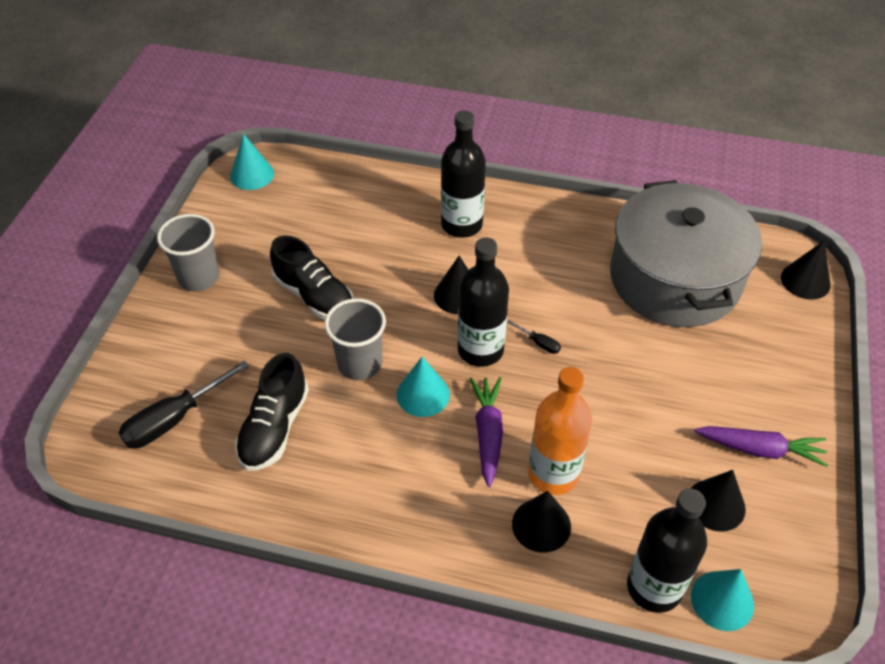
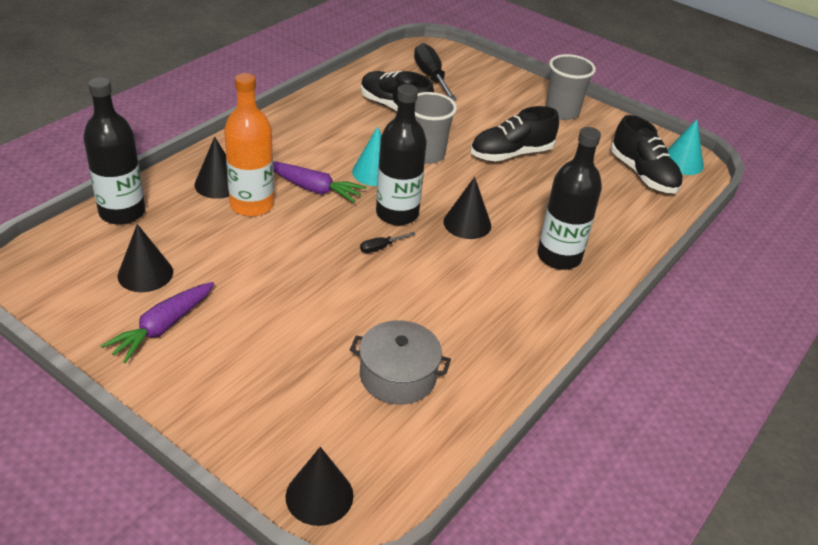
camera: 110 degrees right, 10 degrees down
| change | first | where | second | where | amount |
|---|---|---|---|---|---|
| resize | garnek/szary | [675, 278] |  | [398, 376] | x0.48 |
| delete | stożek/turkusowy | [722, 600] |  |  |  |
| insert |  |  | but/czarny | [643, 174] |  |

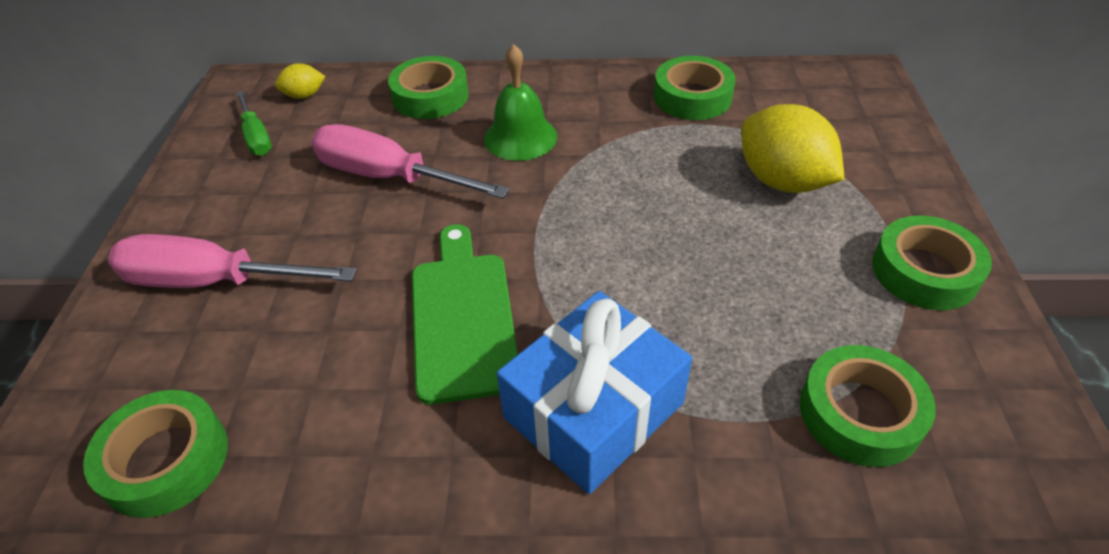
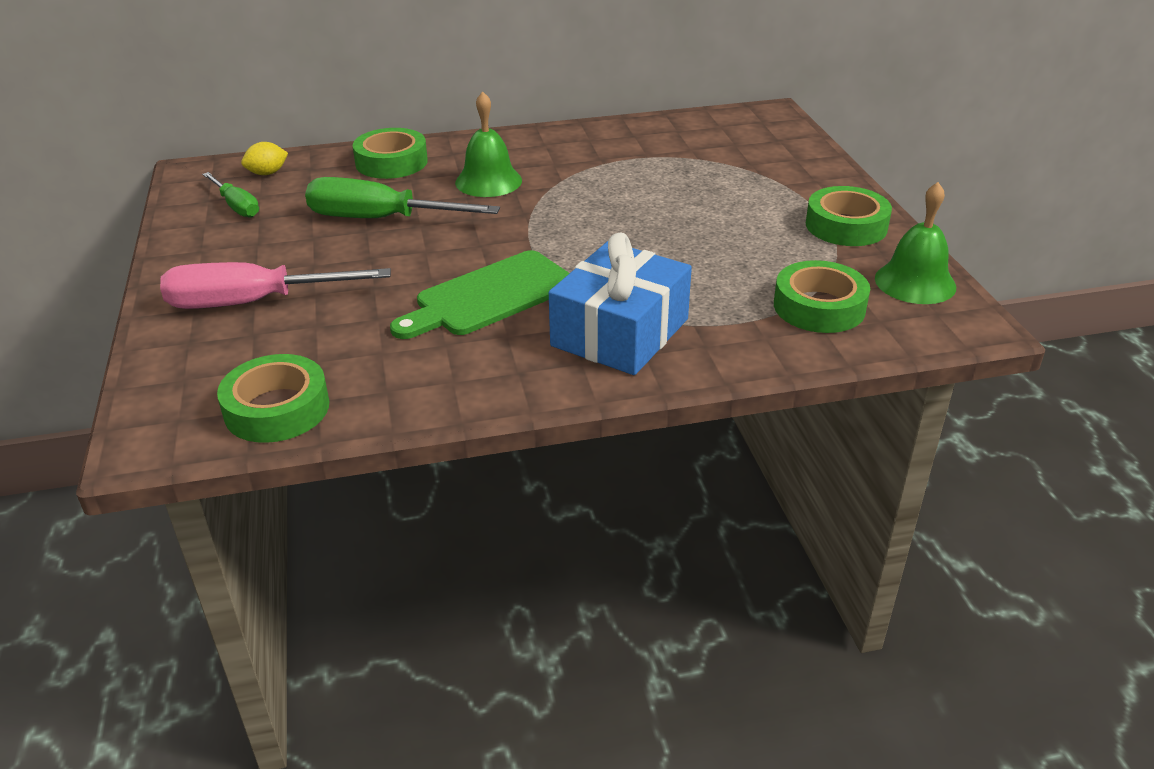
camera: 15 degrees left, 10 degrees down
| change | first | where | second | where | amount |
|---|---|---|---|---|---|
| delete | taśma klejąca/zielony | [692, 97] |  |  |  |
| delete | cytryna/żółty | [782, 181] |  |  |  |
| recolor | śrubokręt/różowy | [388, 177] | śrubokręt/zielony | [380, 219] |  |
| rotate | deska do krojenia/zielony | [462, 317] |  | [490, 296] | 105 degrees counterclockwise |
| insert |  |  | dzwonek/zielony | [915, 282] |  |

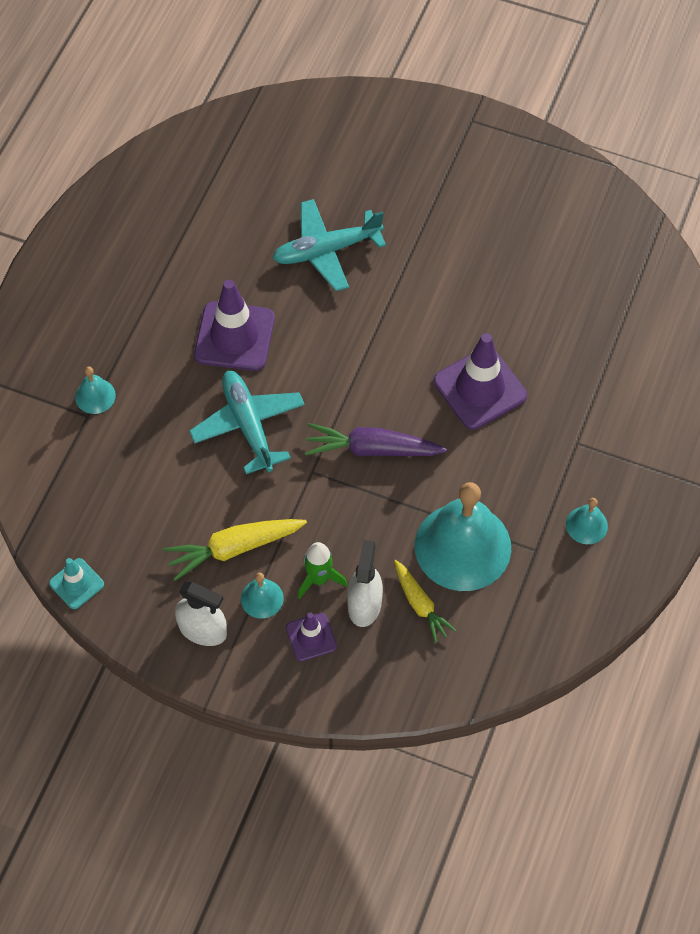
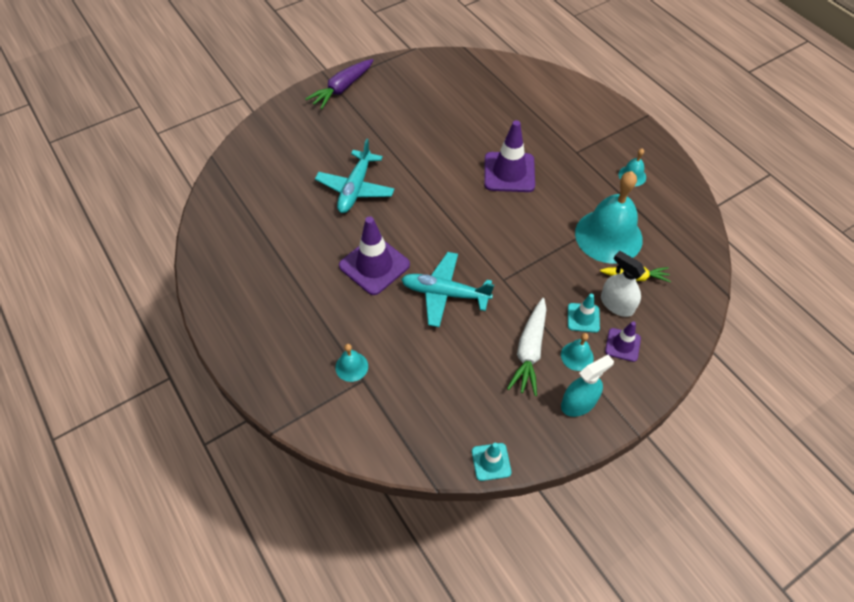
camera: 55 degrees left, 5 degrees down
| change | first | where | second | where | amount |
|---|---|---|---|---|---|
| move | marchewka/fioletowy | [372, 449] |  | [342, 89] |  |
| recolor | marchewka/żółty | [234, 548] | marchewka/biały | [529, 351] |  |
| replace | rakieta/zielony | [319, 579] | pachołek/turkusowy | [583, 318] |  |
| recolor | spryskiwacz/biały | [202, 629] | spryskiwacz/turkusowy | [578, 403] |  |

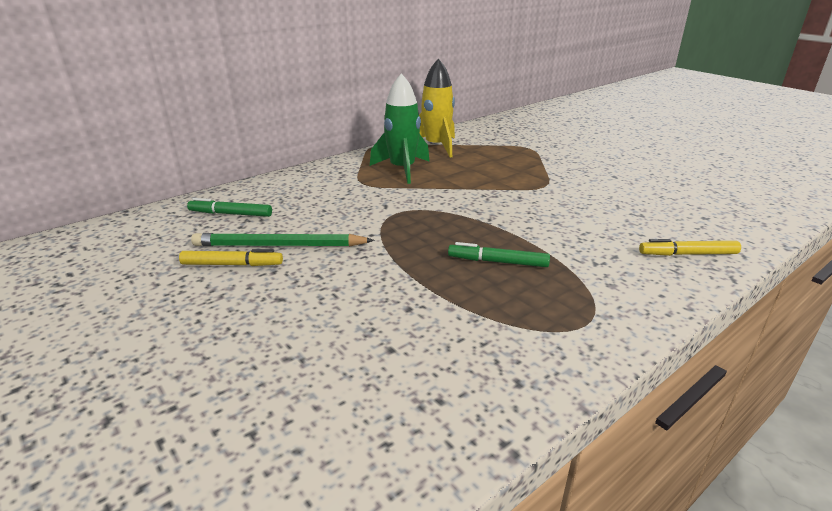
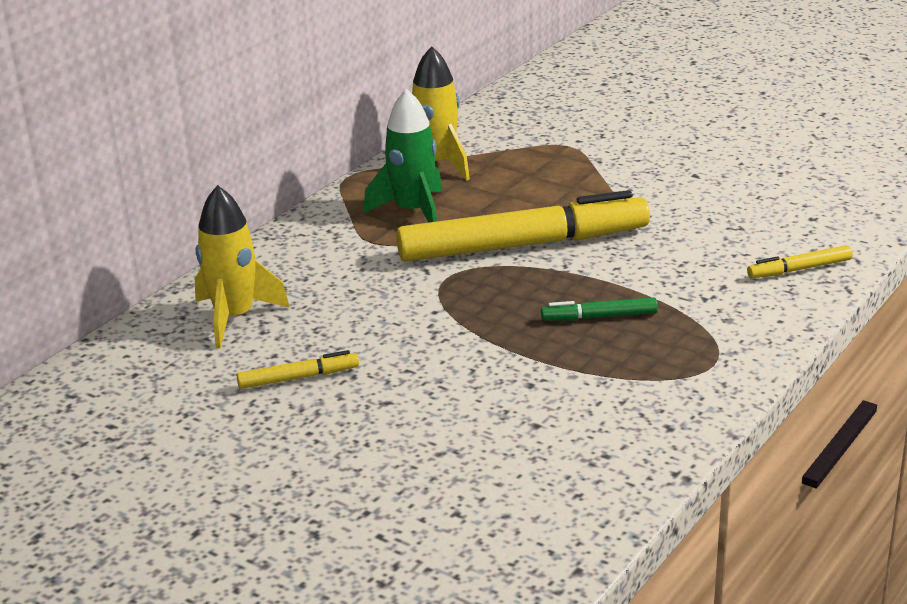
camera: 15 degrees left, 0 degrees up
| change | first | where | second | where | amount |
|---|---|---|---|---|---|
| replace | flamaster/zielony | [231, 214] | rakieta/żółty | [235, 318] |  |
| delete | ołówek/zielony | [280, 245] |  |  |  |
| insert |  |  | flamaster/żółty | [523, 245] |  |

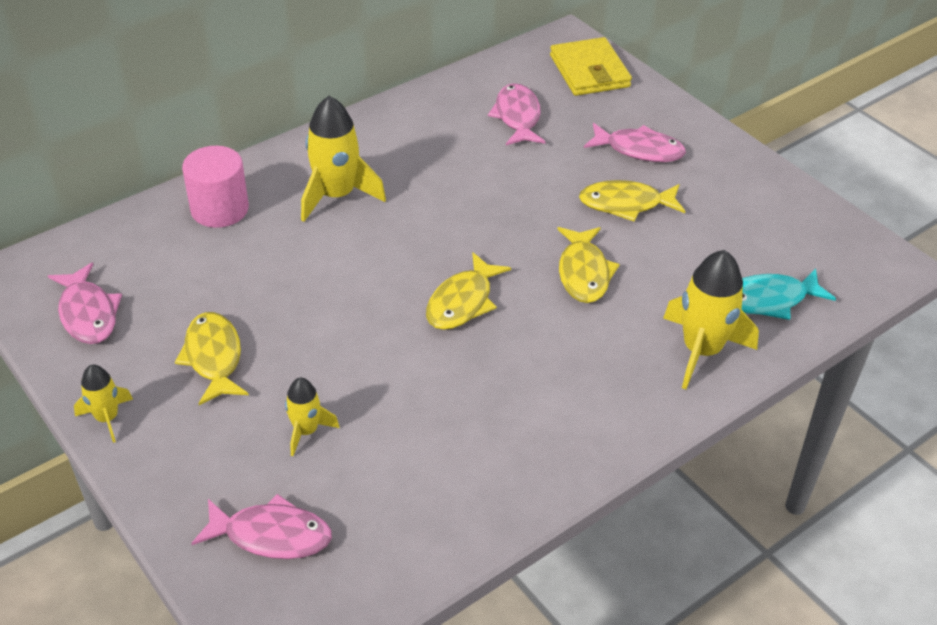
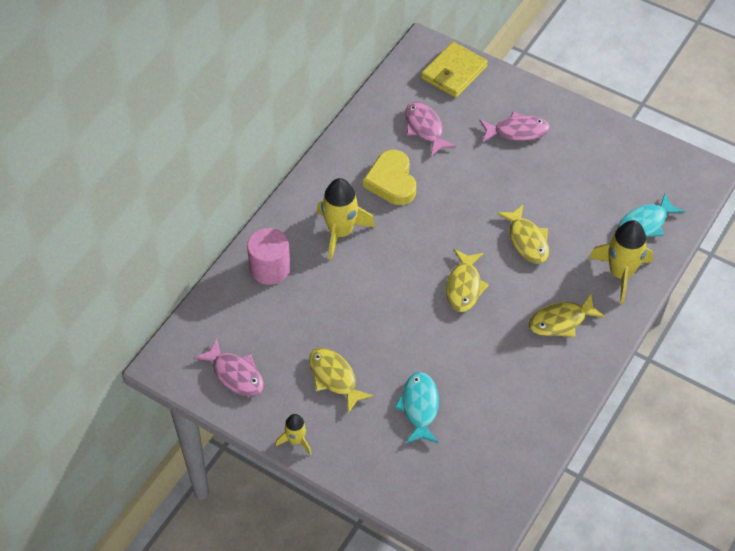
camera: 20 degrees left, 10 degrees up
| change | first | where | second | where | amount |
|---|---|---|---|---|---|
| rotate | portfel/żółty | [589, 71] |  | [454, 72] | 75 degrees clockwise |
| move | ryba/żółty | [626, 204] |  | [561, 321] |  |
| replace | rakieta/żółty | [306, 431] | ryba/turkusowy | [419, 407] |  |
| delete | ryba/różowy | [271, 535] |  |  |  |
| insert |  |  | serce/żółty | [391, 181] |  |

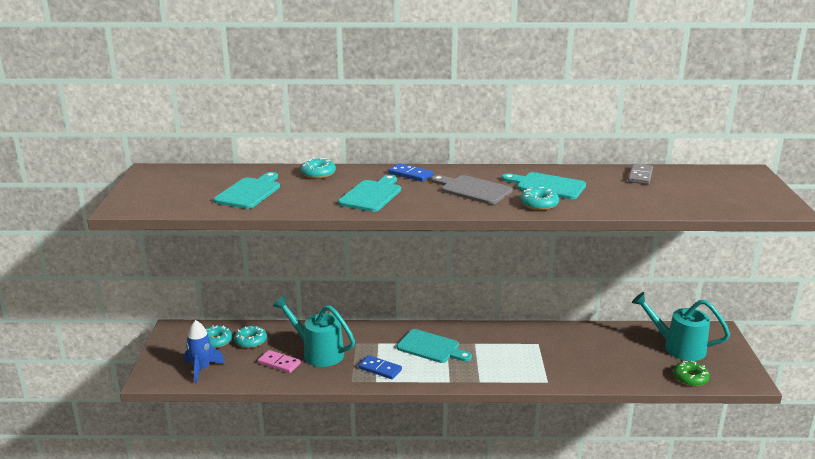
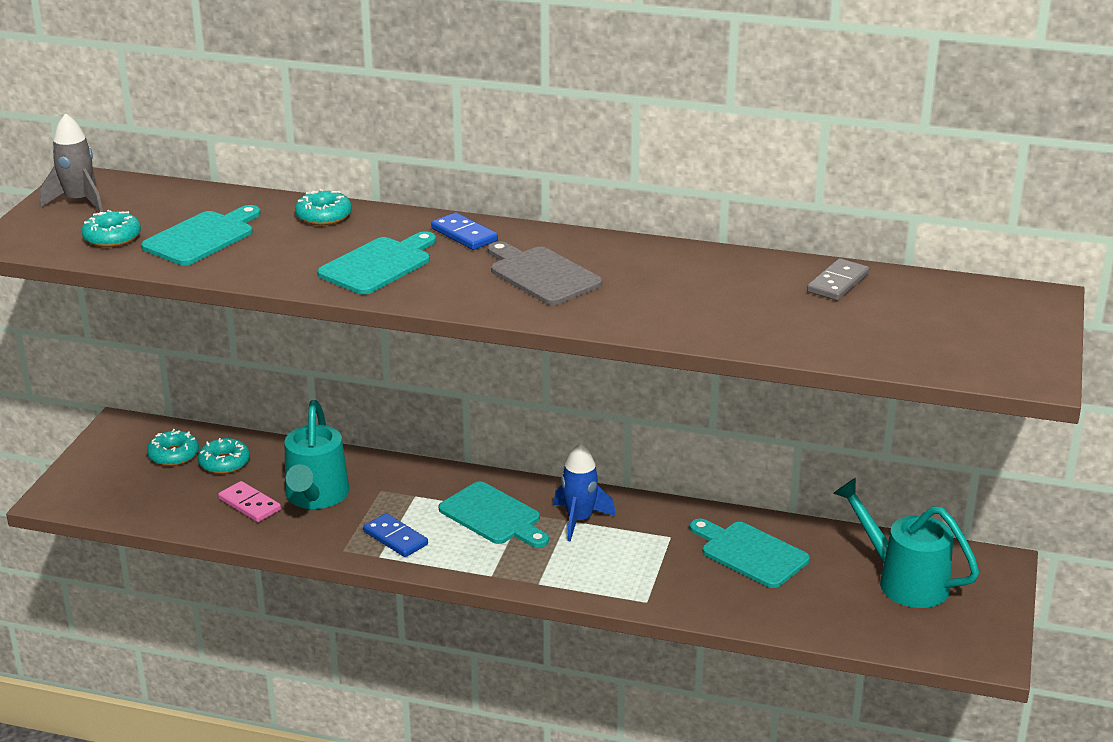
camera: 15 degrees right, 5 degrees up
| change | first | where | second | where | amount |
|---|---|---|---|---|---|
| move | deska do krojenia/turkusowy | [547, 186] |  | [750, 553] |  |
| move | donut/turkusowy | [539, 204] |  | [112, 237] |  |
| rotate | konewka/turkusowy | [318, 353] |  | [315, 497] | 135 degrees counterclockwise |
| move | rakieta/niebieski | [202, 369] |  | [579, 520] |  |
| delete | donut/zielony | [690, 378] |  |  |  |
| insert |  |  | rakieta/szary | [79, 201] |  |

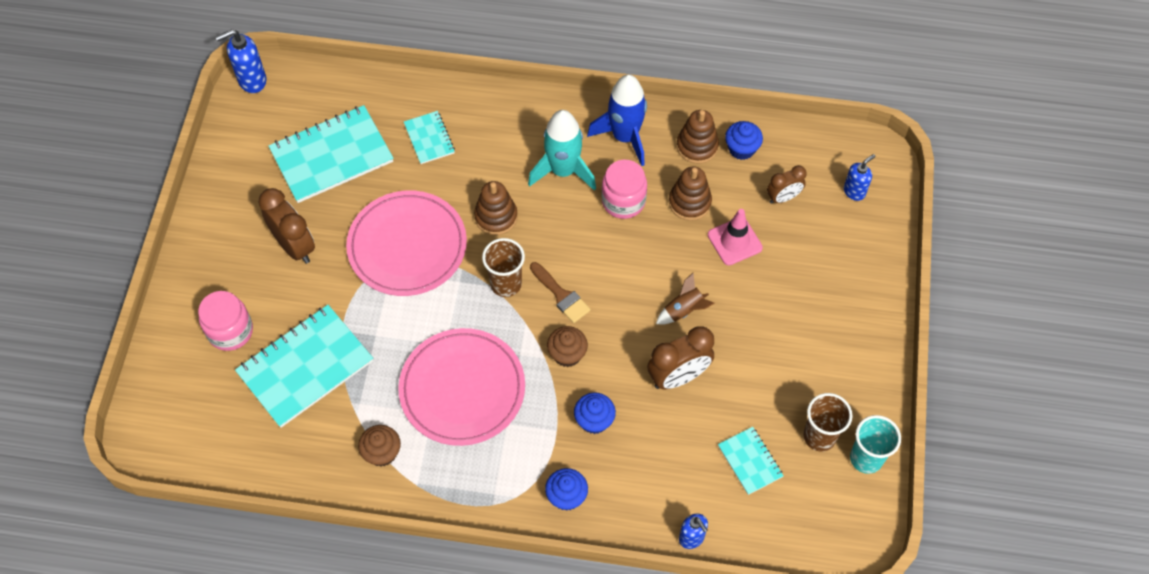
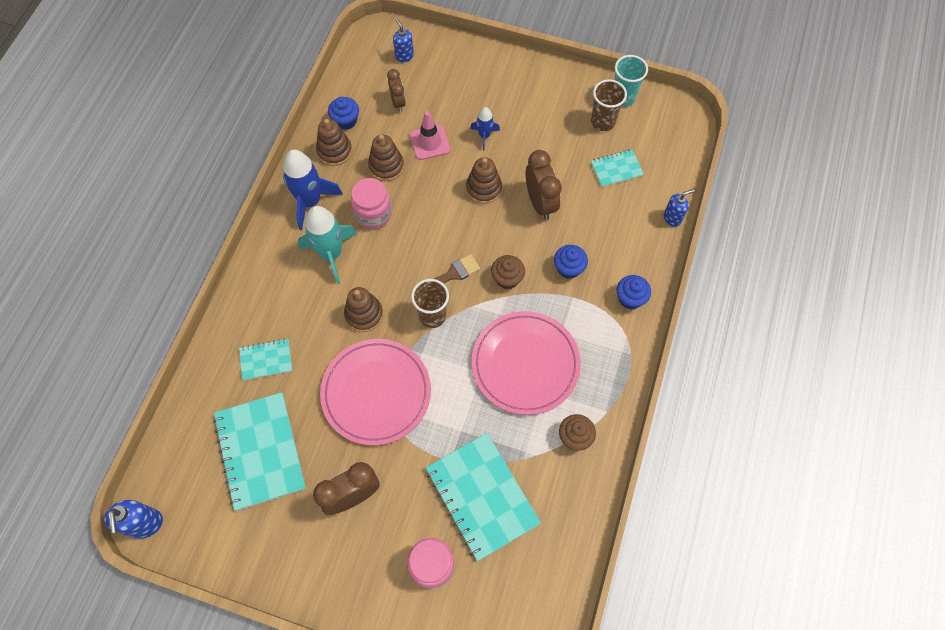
camera: 80 degrees left, 5 degrees up
| change | first | where | second | where | amount |
|---|---|---|---|---|---|
| replace | rakieta/brązowy | [684, 310] | zabawka nakładanka/brązowy | [483, 188] |  |
| insert |  |  | rakieta/niebieski | [484, 136] |  |

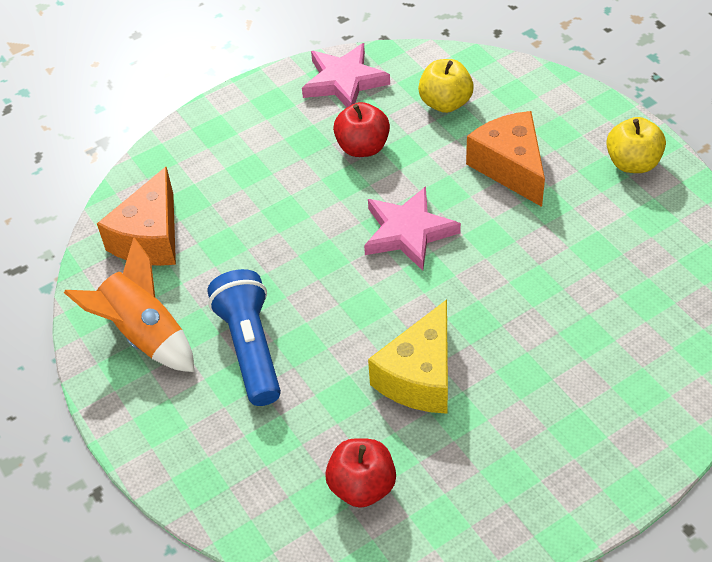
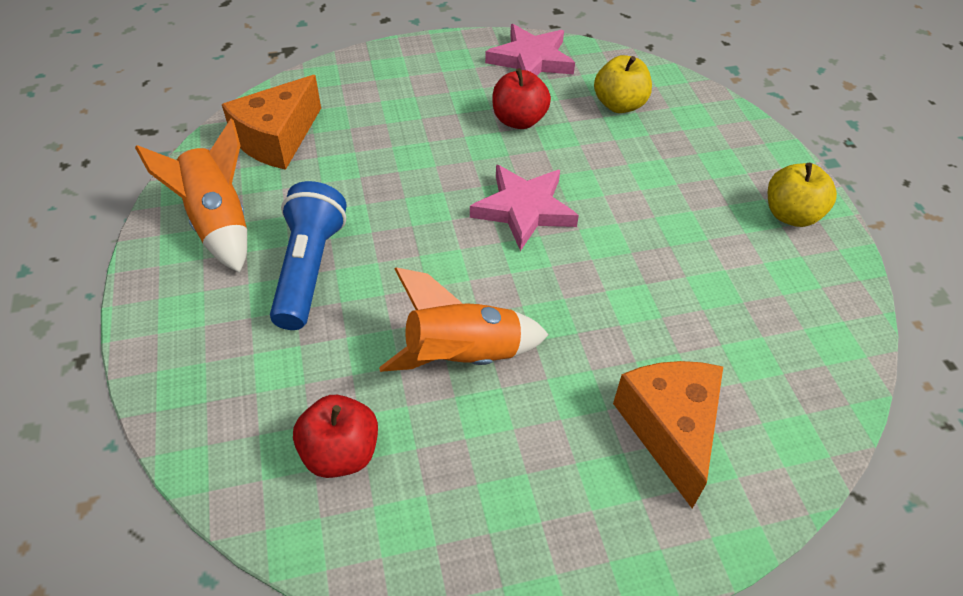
camera: 15 degrees right, 0 degrees up
| change | first | where | second | where | amount |
|---|---|---|---|---|---|
| move | ser/pomarańczowy | [510, 167] |  | [669, 429] |  |
| replace | ser/żółty | [420, 376] | rakieta/pomarańczowy | [463, 356] |  |

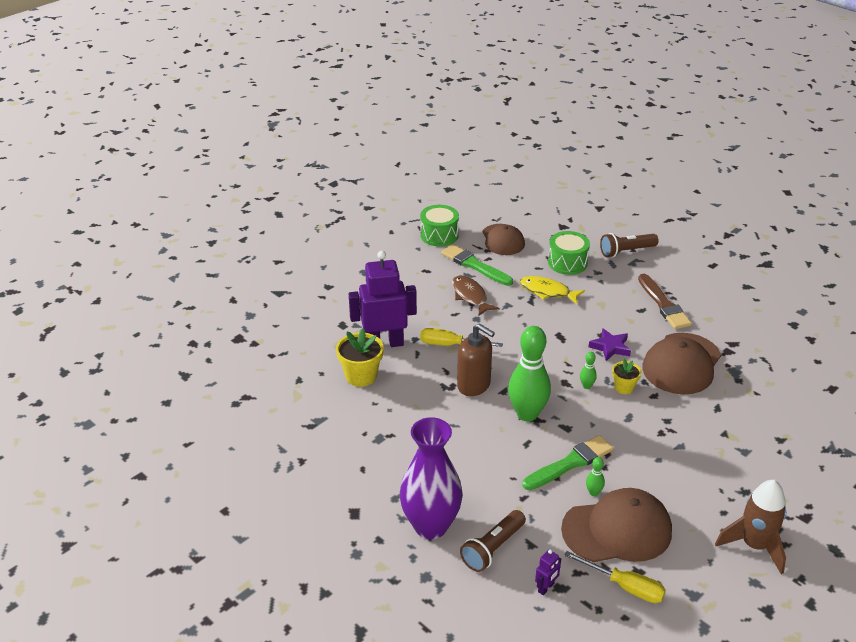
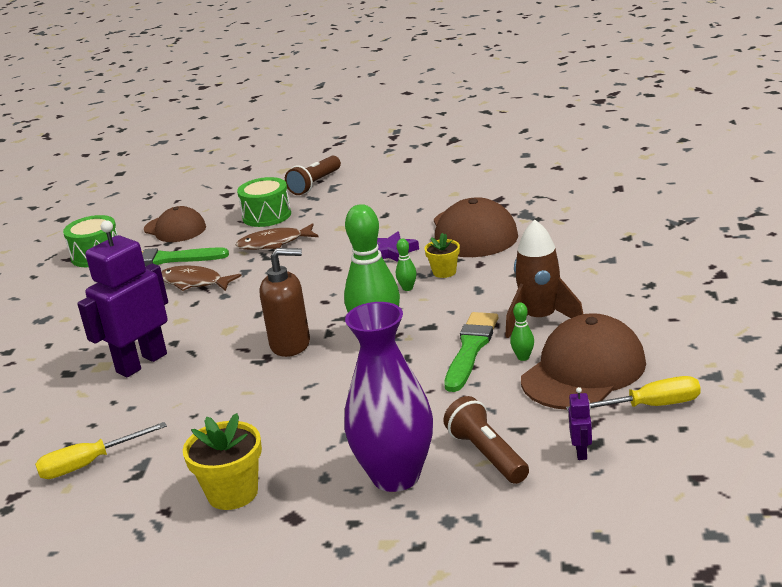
camera: 35 degrees left, 10 degrees down
| change | first | where | second | where | amount |
|---|---|---|---|---|---|
| delete | pędzel/brązowy | [663, 305] |  |  |  |
| recolor | ryba/żółty | [547, 291] | ryba/brązowy | [274, 243] |  |
| move | doniczka/żółty | [361, 376] |  | [232, 493] |  |
| move | śrubokręt/żółty | [450, 345] |  | [89, 464] |  |
| move | rakieta/brązowy | [754, 545] |  | [540, 319] |  |
| rotate | latarka/brązowy | [493, 548] |  | [487, 455] | 150 degrees clockwise |

